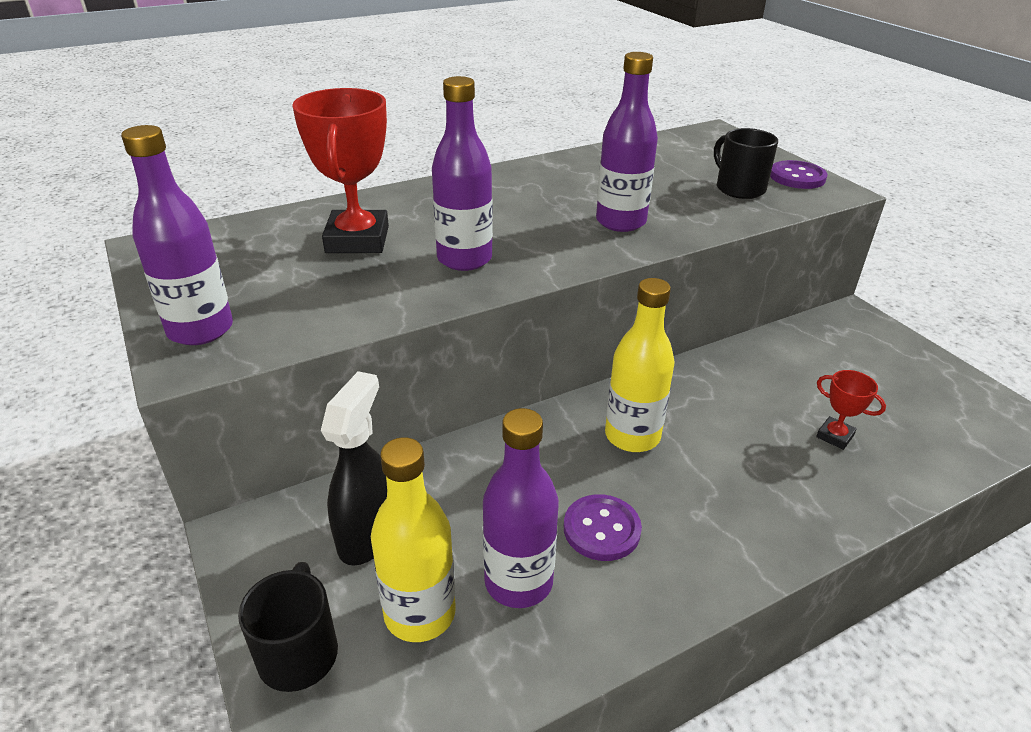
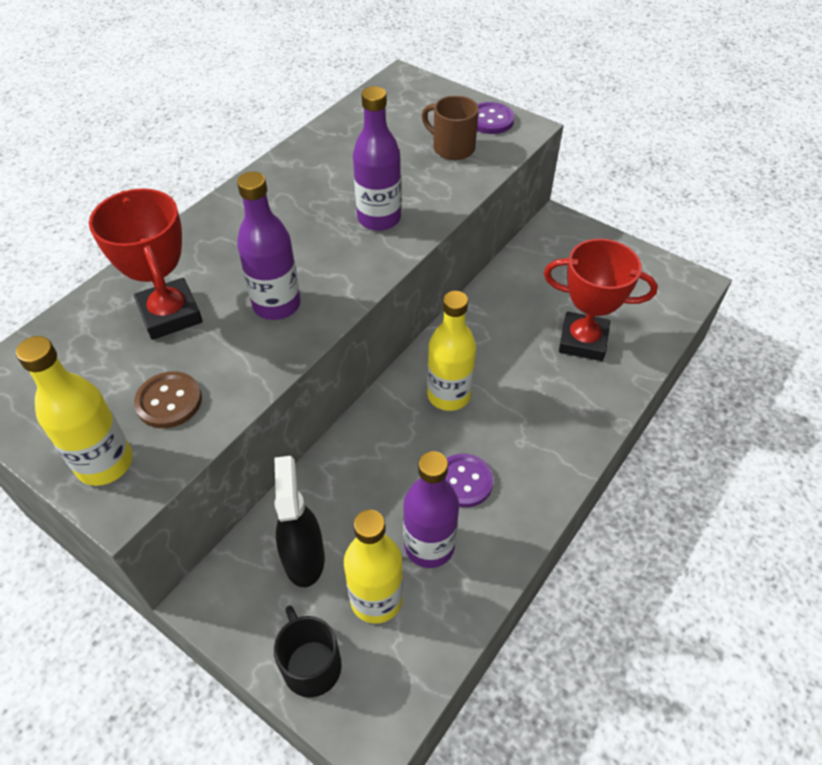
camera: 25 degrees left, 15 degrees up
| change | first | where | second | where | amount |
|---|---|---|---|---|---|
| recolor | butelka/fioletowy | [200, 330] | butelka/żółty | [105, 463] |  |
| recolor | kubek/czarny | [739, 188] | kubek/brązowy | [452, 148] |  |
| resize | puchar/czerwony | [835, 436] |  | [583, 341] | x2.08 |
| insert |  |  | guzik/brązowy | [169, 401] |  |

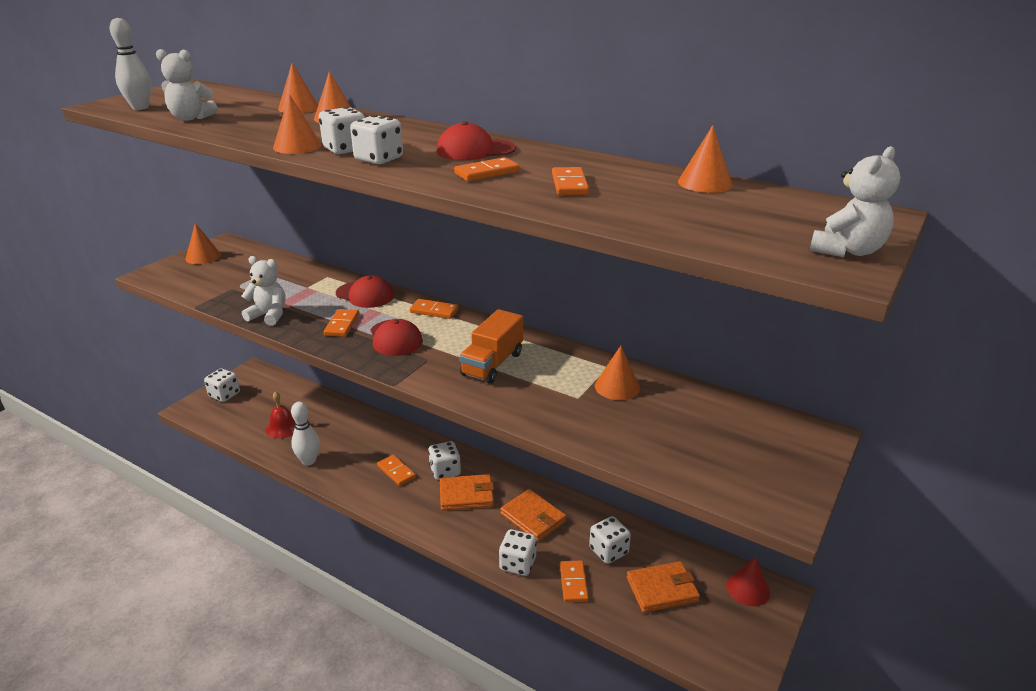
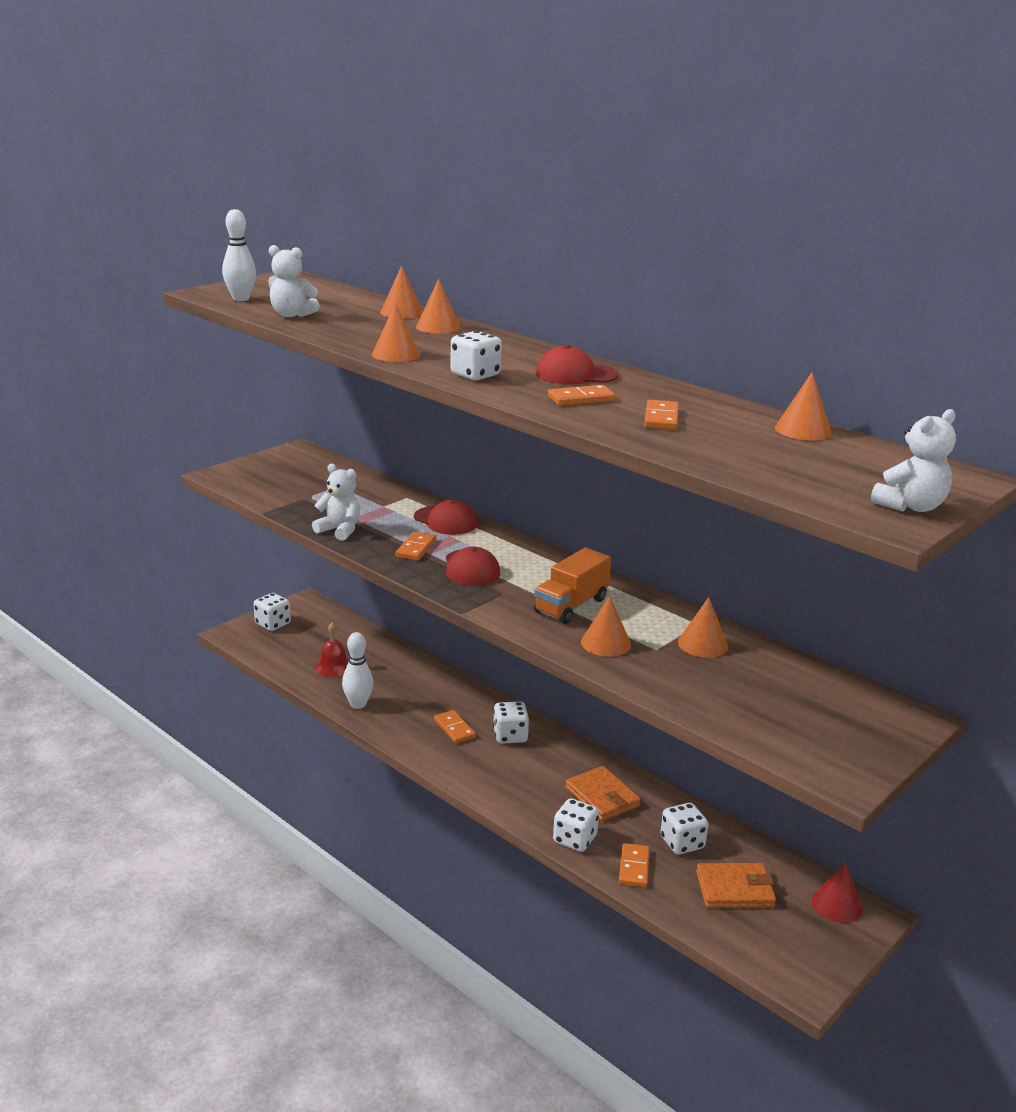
camera: 10 degrees right, 5 degrees down
| change | first | where | second | where | amount |
|---|---|---|---|---|---|
| delete | kostka do gry/biały | [345, 149] |  |  |  |
| move | stożek/pomarańczowy | [203, 256] |  | [605, 643] |  |
| delete | kostka domina/pomarańczowy | [434, 311] |  |  |  |
| delete | portfel/pomarańczowy | [466, 495] |  |  |  |

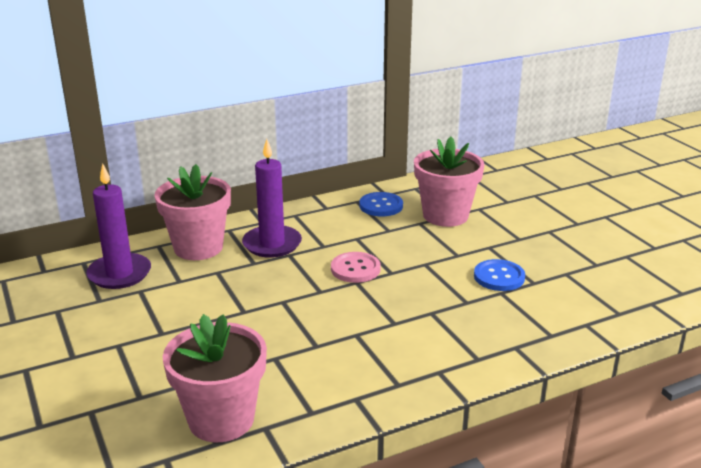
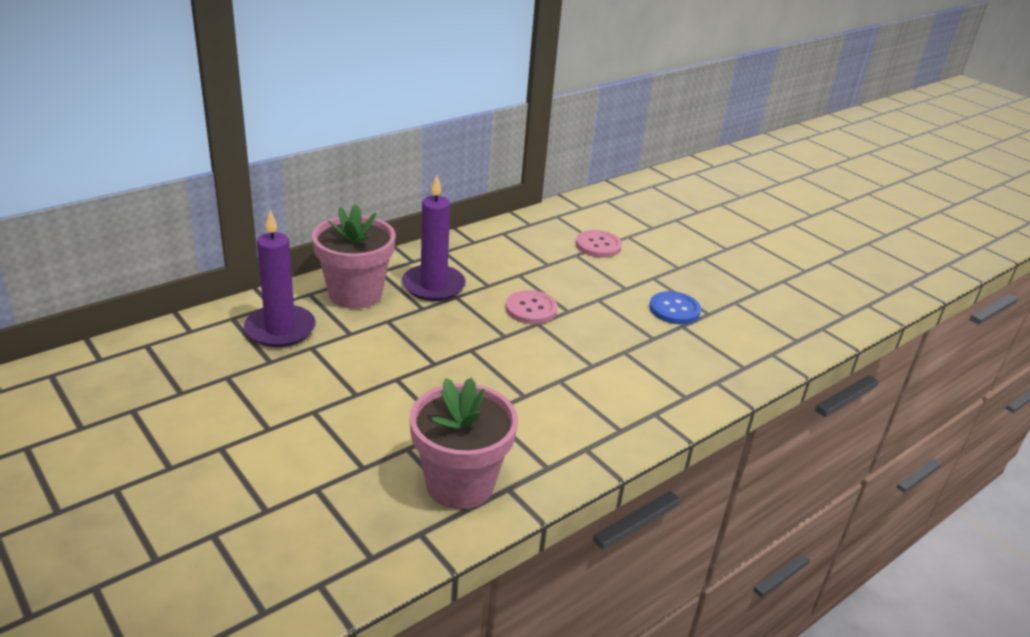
camera: 15 degrees left, 5 degrees up
| change | first | where | second | where | amount |
|---|---|---|---|---|---|
| replace | doniczka/różowy | [445, 215] | guzik/różowy | [598, 245] |  |
| delete | guzik/niebieski | [381, 206] |  |  |  |

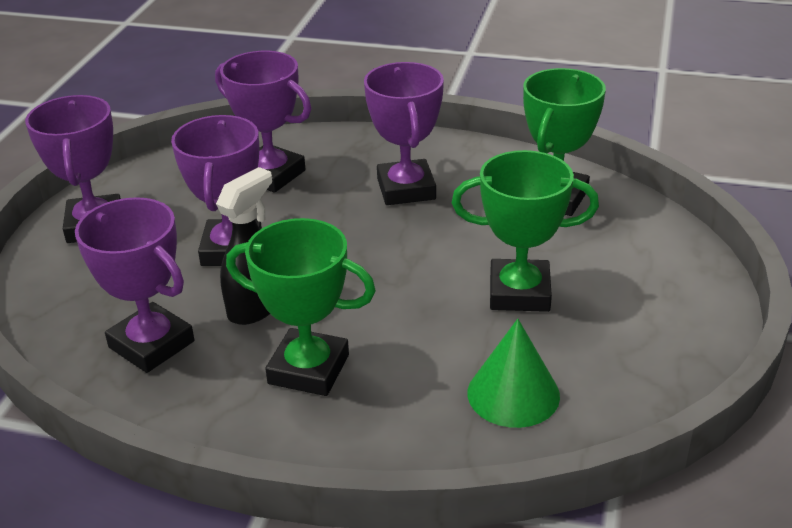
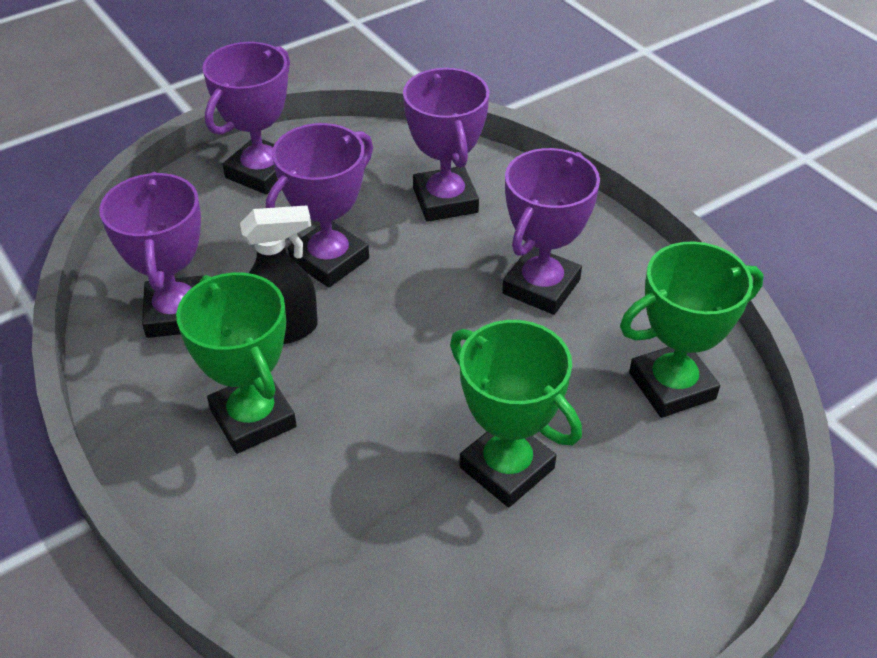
camera: 40 degrees right, 10 degrees up
| change | first | where | second | where | amount |
|---|---|---|---|---|---|
| delete | stożek/zielony | [513, 394] |  |  |  |

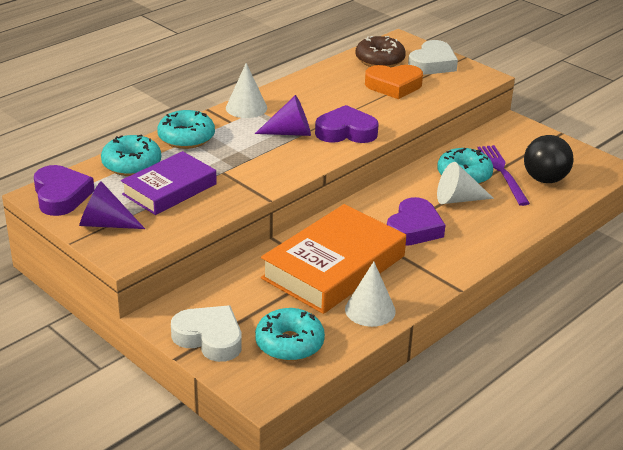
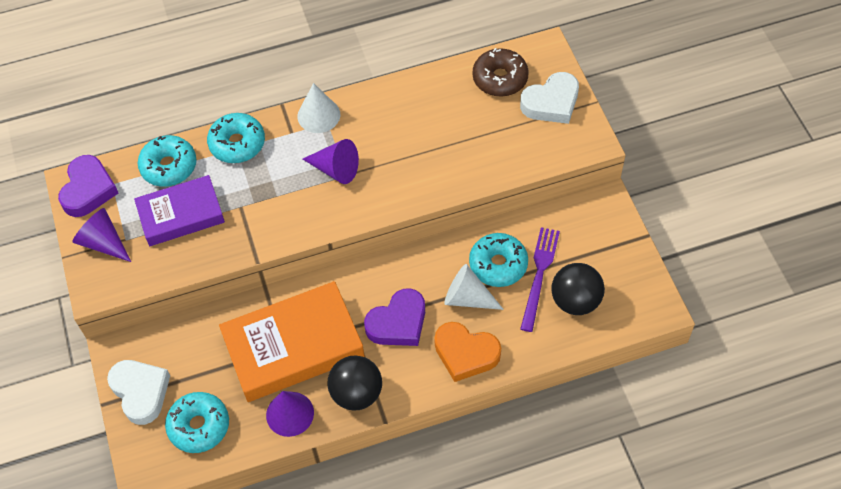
camera: 30 degrees right, 25 degrees up
| change | first | where | second | where | amount |
|---|---|---|---|---|---|
| move | serce/pomarańczowy | [394, 86] |  | [465, 353] |  |
| delete | serce/fioletowy | [346, 132] |  |  |  |
| recolor | stożek/biały | [370, 310] | stożek/fioletowy | [290, 414] |  |
| insert |  |  | piłka/czarny | [356, 393] |  |

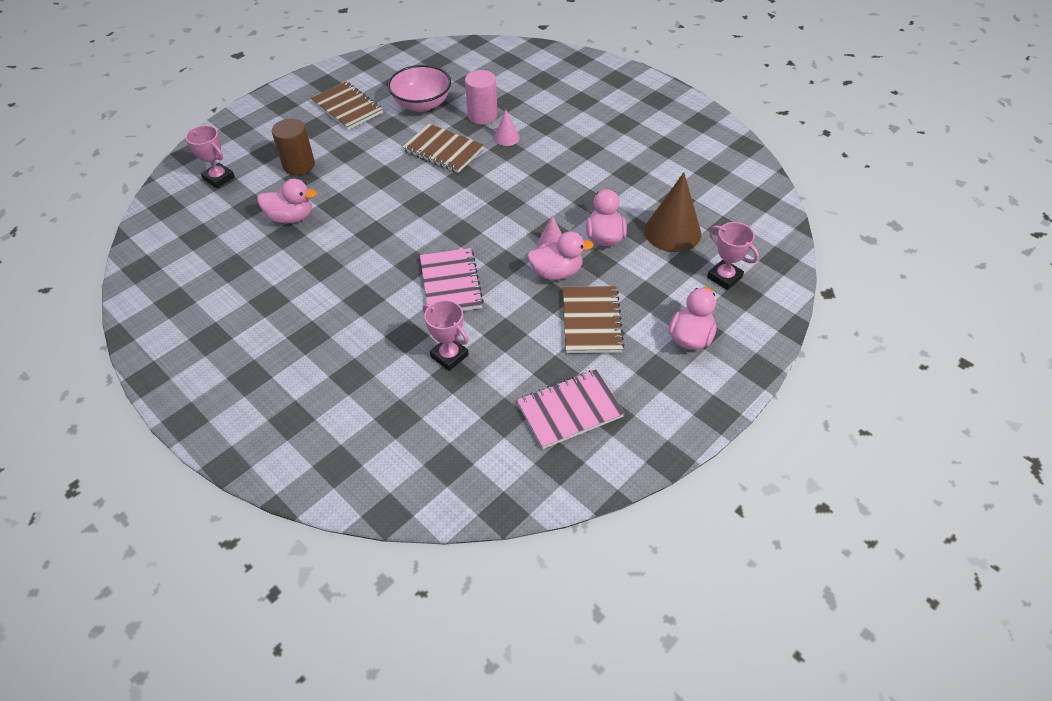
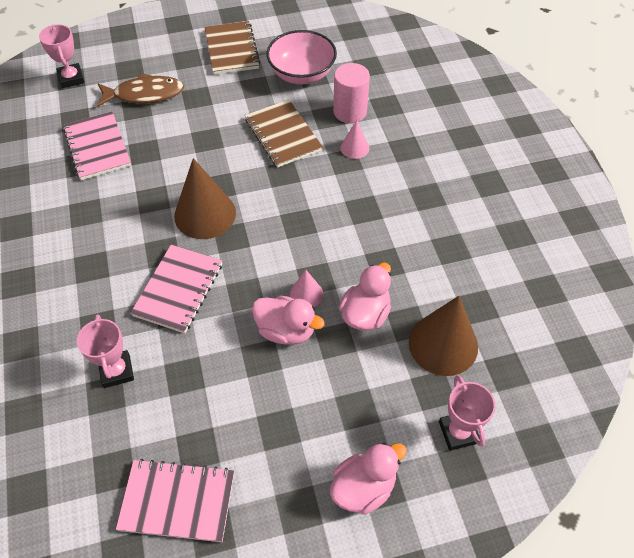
camera: 30 degrees right, 5 degrees up
| change | first | where | second | where | amount |
|---|---|---|---|---|---|
| replace | walec/brązowy | [299, 165] | ryba/brązowy | [144, 94] |  |
| replace | kaczka/różowy | [291, 217] | zeszyt/różowy | [97, 147] |  |
| delete | zeszyt/brązowy | [591, 321] |  |  |  |
| insert |  |  | stożek/brązowy | [205, 214] |  |

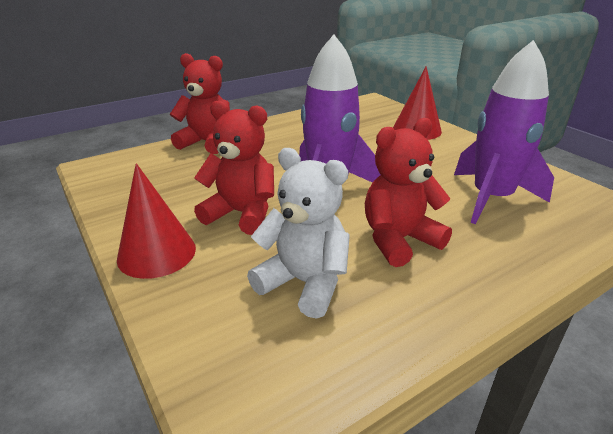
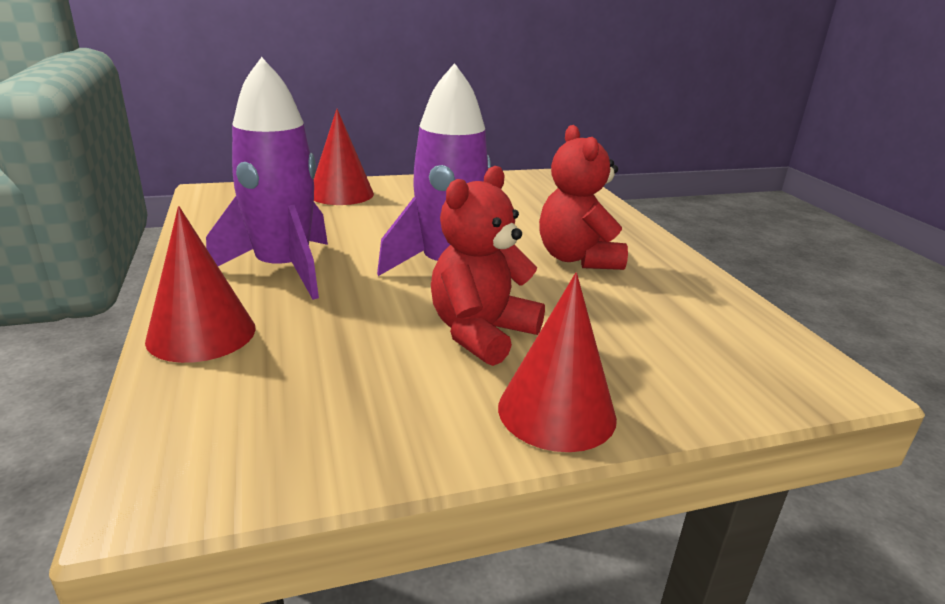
camera: 75 degrees left, 5 degrees down
| change | first | where | second | where | amount |
|---|---|---|---|---|---|
| move | rakieta/fioletowy | [491, 198] |  | [283, 269] |  |
| replace | miś/czerwony | [207, 142] | stożek/czerwony | [201, 333] |  |
| delete | miś/biały | [304, 283] |  |  |  |

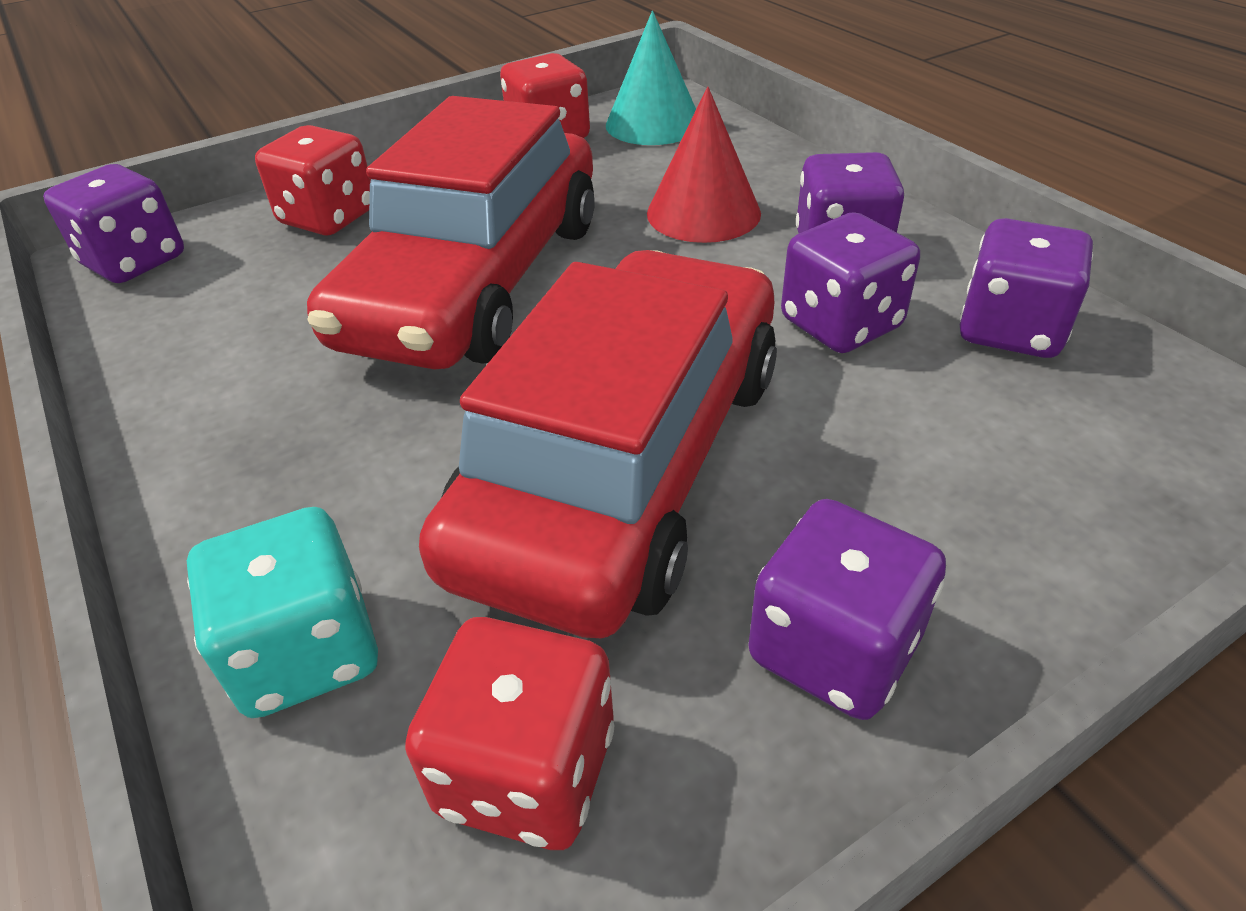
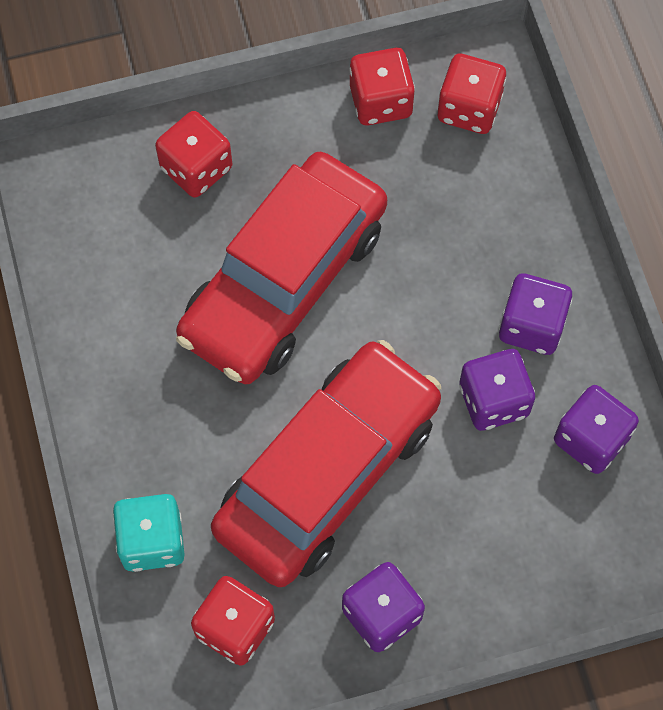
camera: 15 degrees right, 25 degrees up
| change | first | where | second | where | amount |
|---|---|---|---|---|---|
| replace | stożek/turkusowy | [653, 124] | kostka do gry/czerwony | [469, 108] |  |
| delete | stożek/czerwony | [703, 213] |  |  |  |
| delete | kostka do gry/fioletowy | [134, 261] |  |  |  |

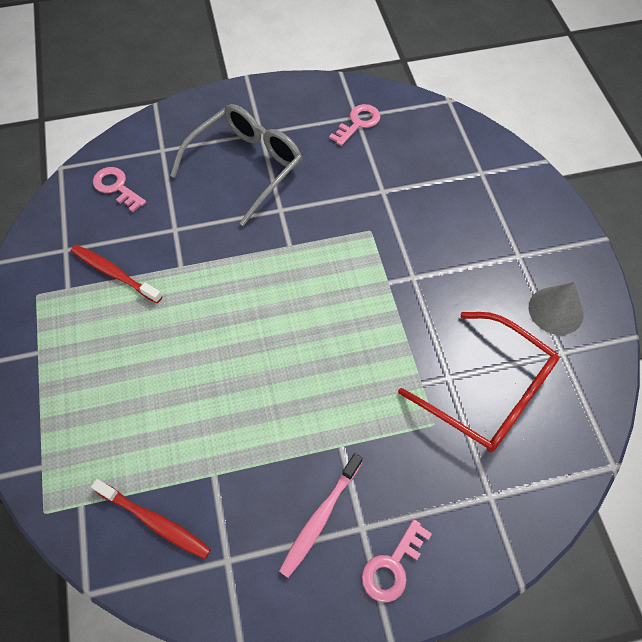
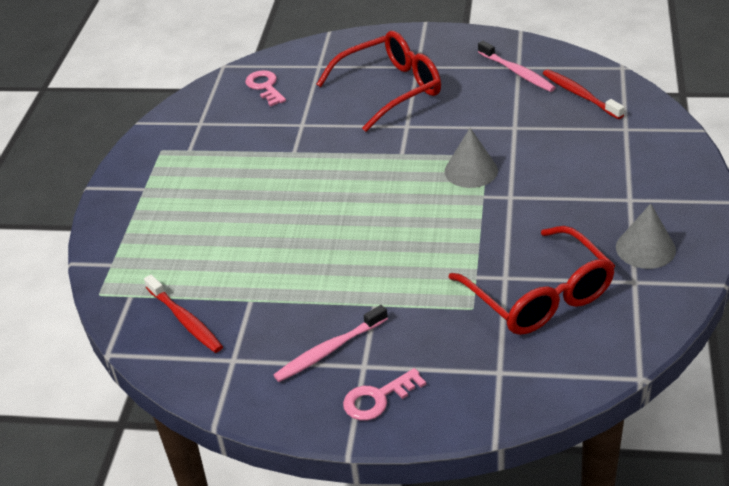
camera: 25 degrees right, 20 degrees down
| change | first | where | second | where | amount |
|---|---|---|---|---|---|
| recolor | okulary/szary | [246, 166] | okulary/czerwony | [390, 89] |  |
| replace | klucz/różowy | [358, 123] | szczoteczka do zębów/różowy | [517, 72] |  |
| move | szczoteczka do zębów/czerwony | [114, 273] |  | [580, 95] |  |
| insert |  |  | stożek/szary | [471, 171] |  |

